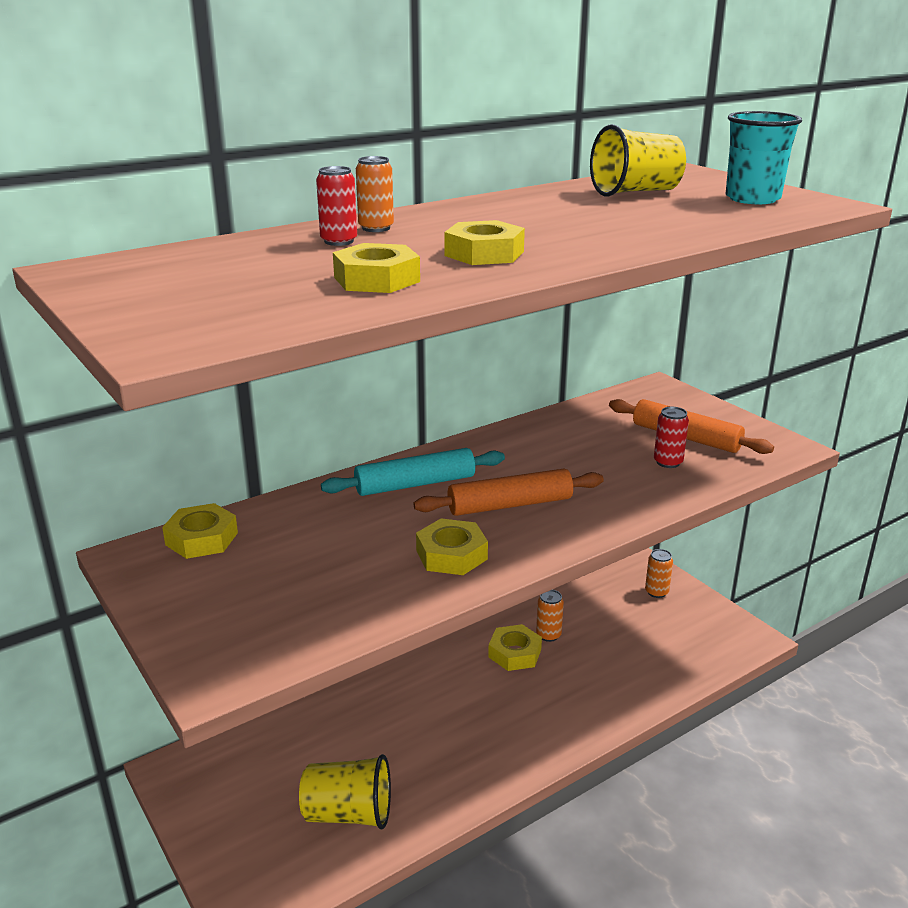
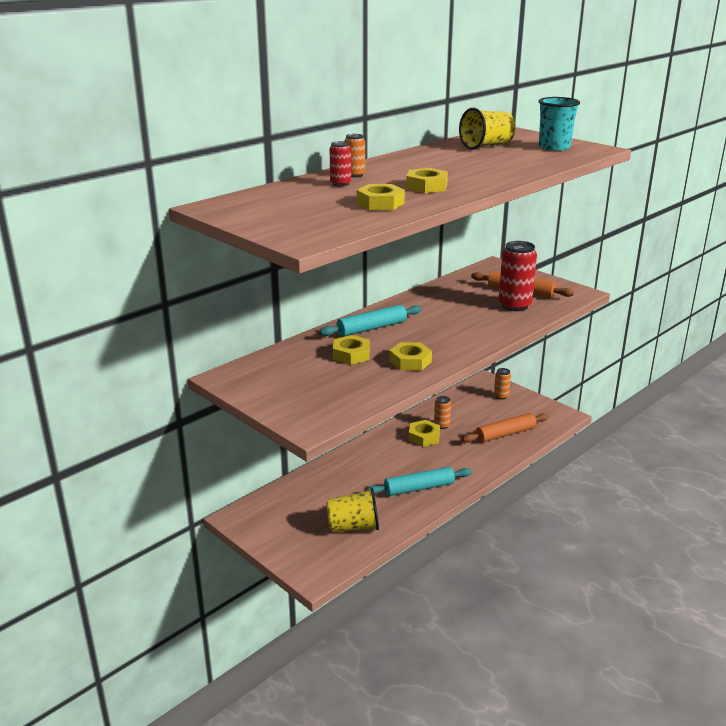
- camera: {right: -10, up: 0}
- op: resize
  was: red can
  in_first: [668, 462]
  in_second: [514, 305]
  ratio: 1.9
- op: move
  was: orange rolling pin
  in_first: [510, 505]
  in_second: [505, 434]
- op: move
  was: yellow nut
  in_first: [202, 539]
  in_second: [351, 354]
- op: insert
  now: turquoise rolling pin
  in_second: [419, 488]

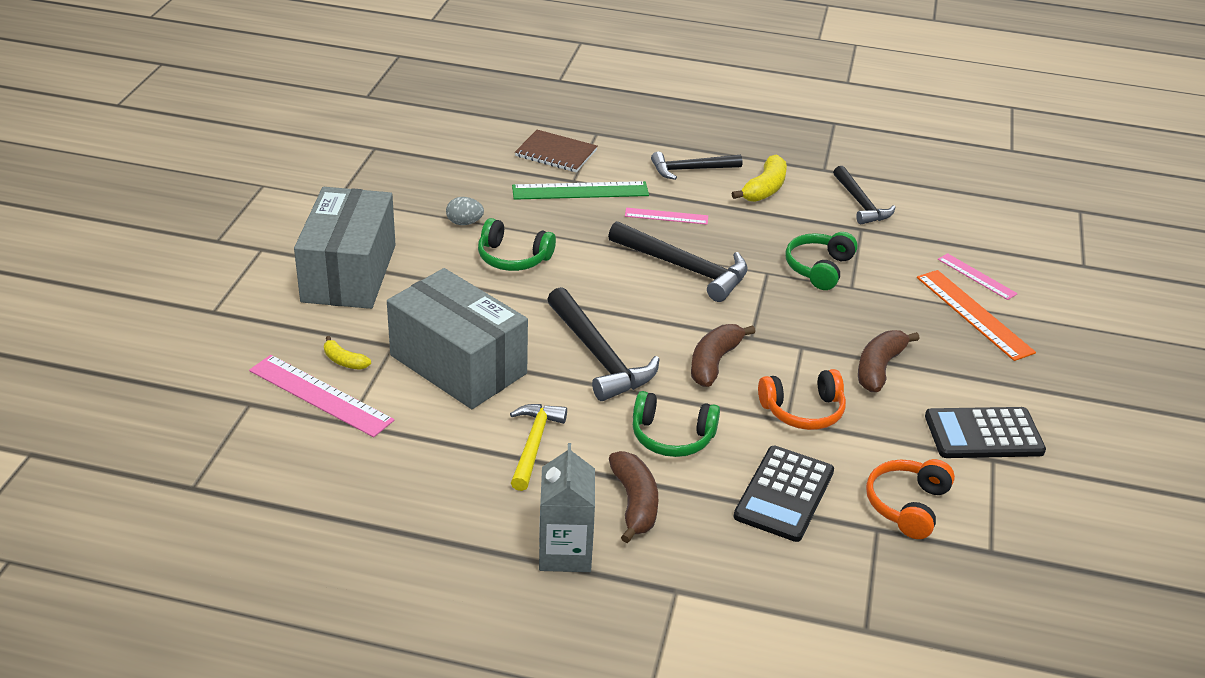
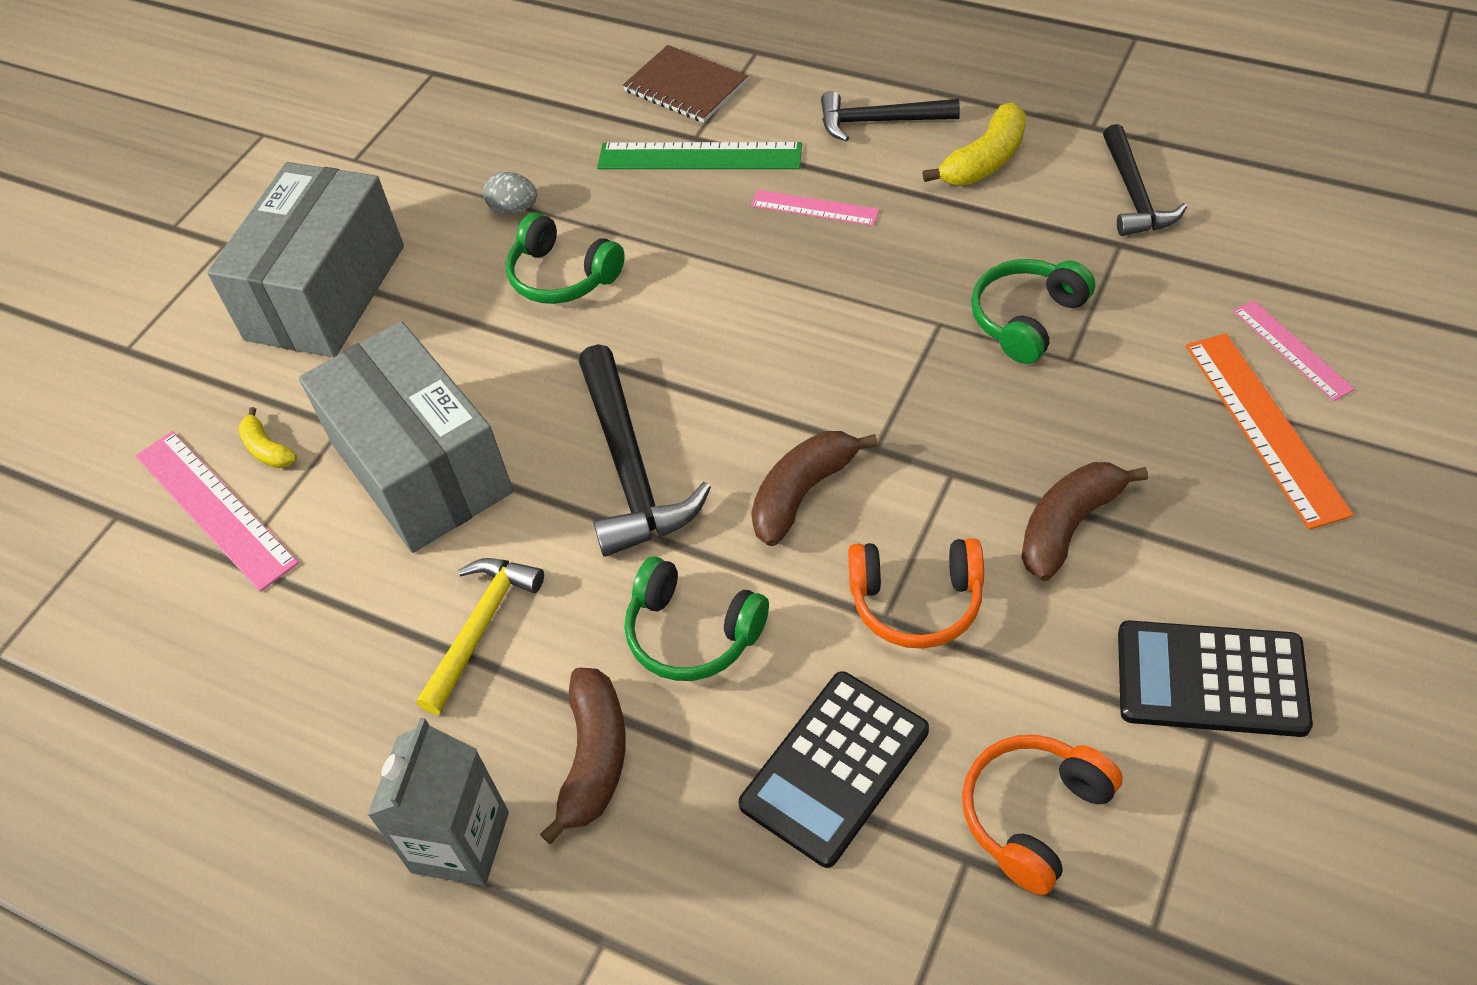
- camera: {right: 20, up: 15}
- op: delete
  was: black hammer
  in_first: [684, 268]

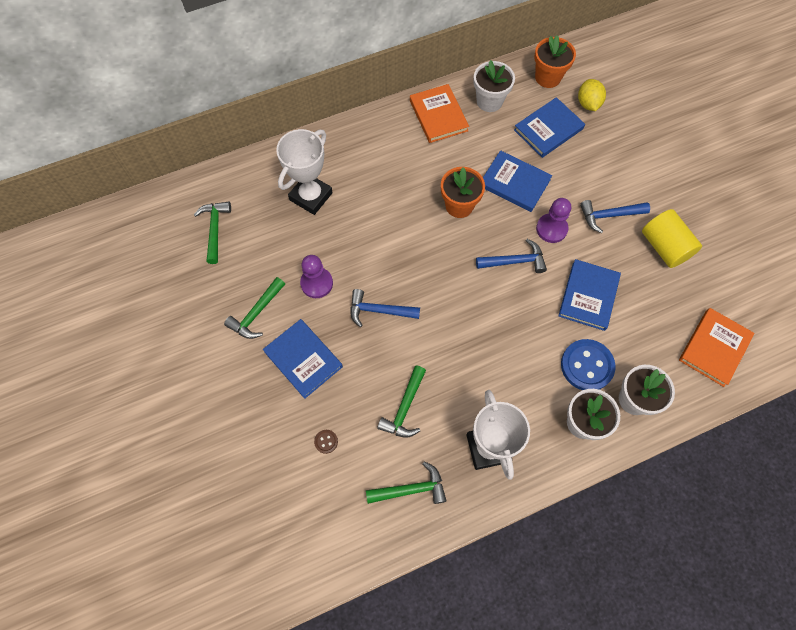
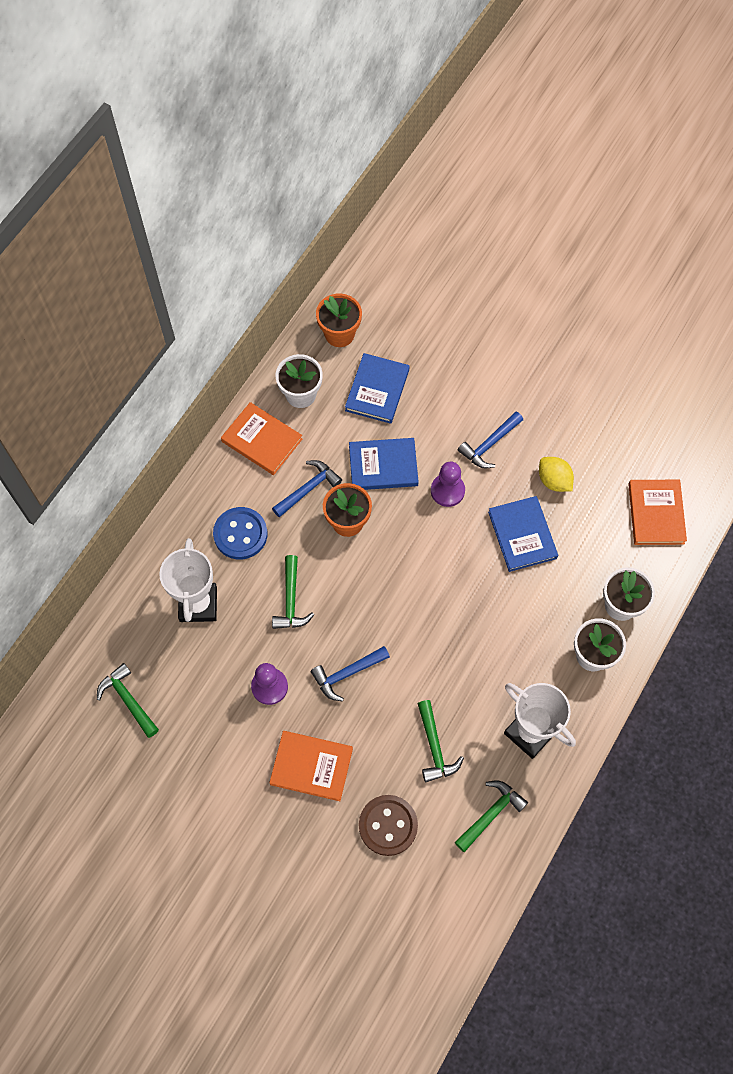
- camera: {right: -35, up: 0}
- op: move
  was: yellow lemon
  in_first: [588, 104]
  in_second: [554, 480]
- op: delete
  was: yellow cylinder
  in_first: [664, 247]
- op: move
  was: blue hammer
  in_first: [515, 261]
  in_second: [308, 488]
- op: move
  was: green hammer
  in_first: [256, 313]
  in_second: [291, 600]
- op: recolor
  was: blue book
  now: orange book
  in_first: [303, 359]
  in_second: [311, 766]
- op: move
  was: blue button
  in_first: [587, 366]
  in_second: [240, 534]
- op: resize
  was: brown button
  in_first: [326, 441]
  in_second: [388, 825]
  ratio: 2.34

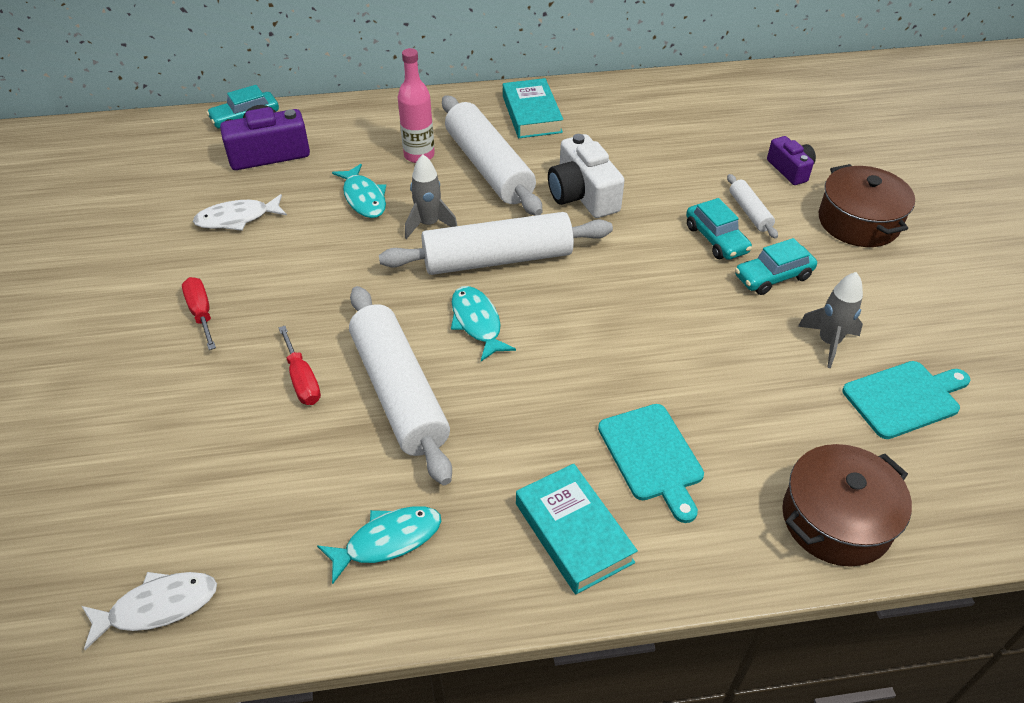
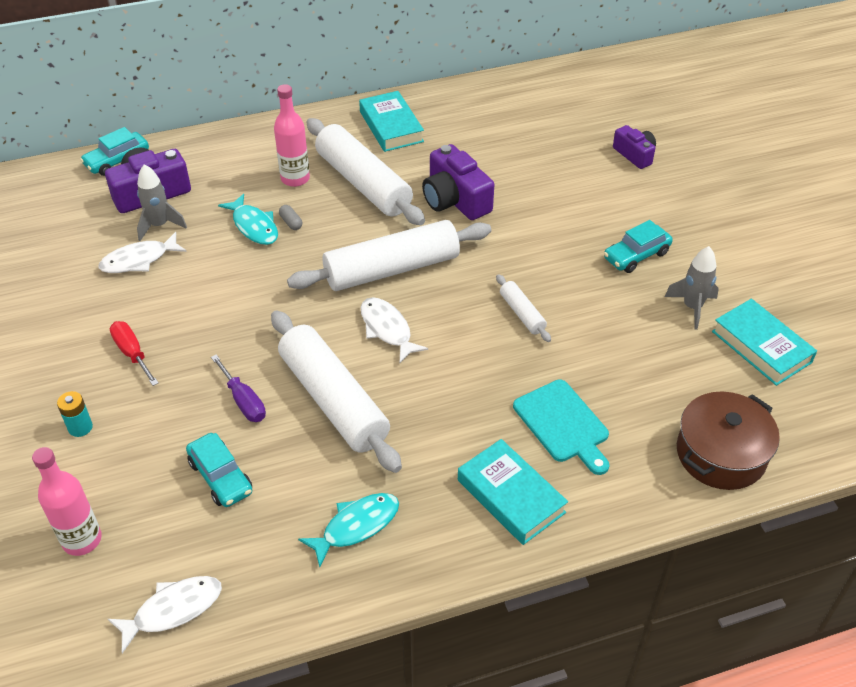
- camera: {right: -10, up: 0}
- op: recolor
  was: white camera
  now: purple camera
  in_first: [582, 195]
  in_second: [455, 199]
- op: move
  was: grey rocket
  in_first: [429, 224]
  in_second: [159, 225]
- op: delete
  was: brown pot
  in_first: [858, 222]
- op: move
  was: white rolling pin
  in_first: [750, 212]
  in_second: [522, 313]
- op: move
  was: turquoise car
  in_first: [716, 239]
  in_second: [221, 477]
- op: recolor
  was: turquoise fish
  now: white fish
  in_first: [477, 322]
  in_second: [387, 329]
- op: recolor
  was: red screwdriver
  now: purple screwdriver
  in_first: [302, 380]
  in_second: [243, 401]
- op: replace
  was: turquoise cutting board
  now: turquoise book
  in_first: [905, 398]
  in_second: [761, 347]
- op: insert
  now: grey capsule
  in_second: [291, 222]
- op: insert
  now: turquoise battery
  in_second: [80, 427]
- op: insert
  now: pink bottle
  in_second: [82, 540]

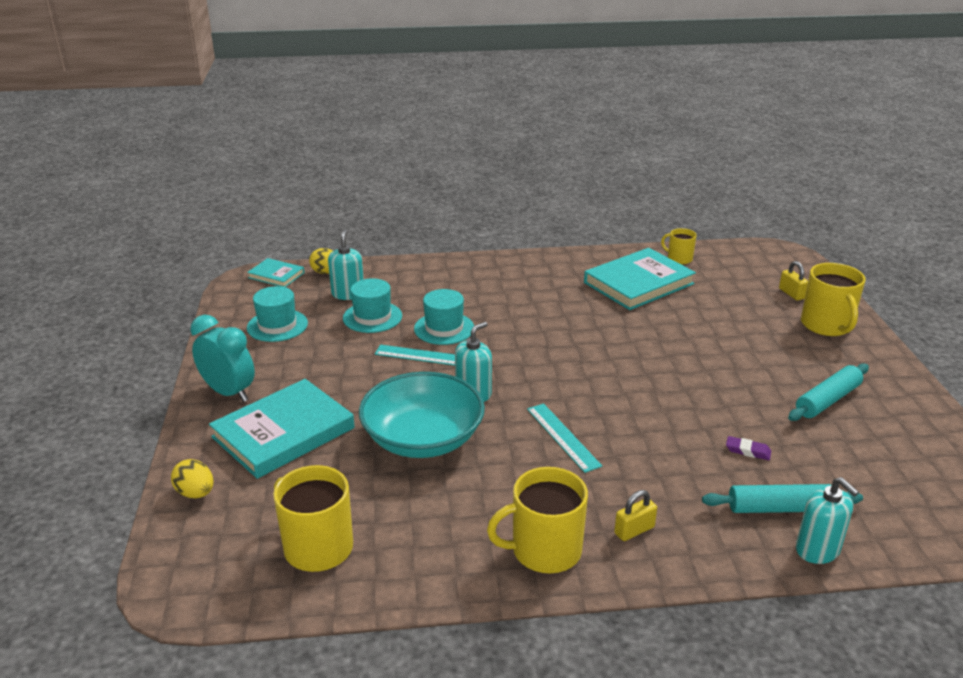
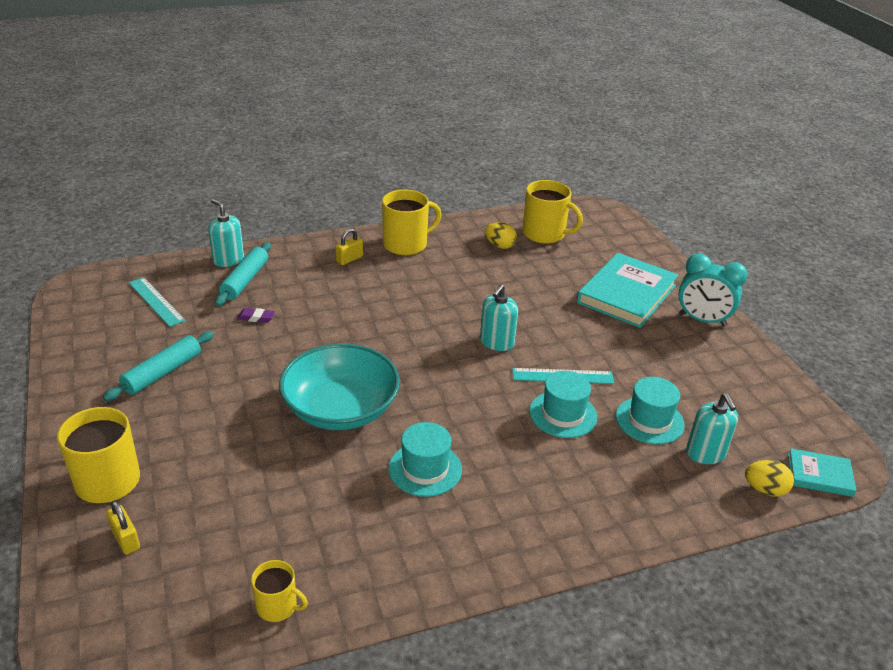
- camera: {right: 165, up: 5}
- op: delete
  was: turquoise book
  in_first: [638, 283]
- op: move
  was: turquoise hat
  in_first: [277, 325]
  in_second: [425, 469]
- op: move
  was: turquoise bowl
  in_first: [423, 438]
  in_second: [341, 408]
- op: move
  was: turquoise ruler
  in_first: [563, 437]
  in_second: [156, 301]
- op: move
  was: yellow egg
  in_first: [196, 493]
  in_second: [499, 246]
- op: rotate
  was: turquoise rolling pin
  in_first: [780, 508]
  in_second: [245, 280]
  clockwise: -60

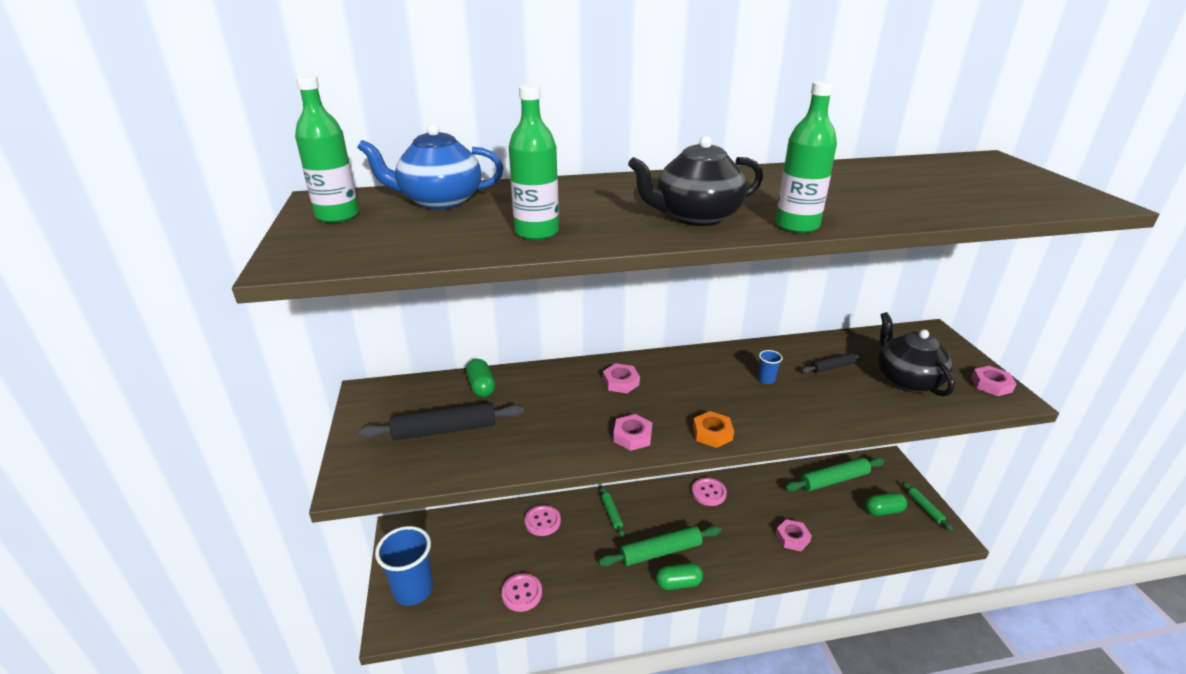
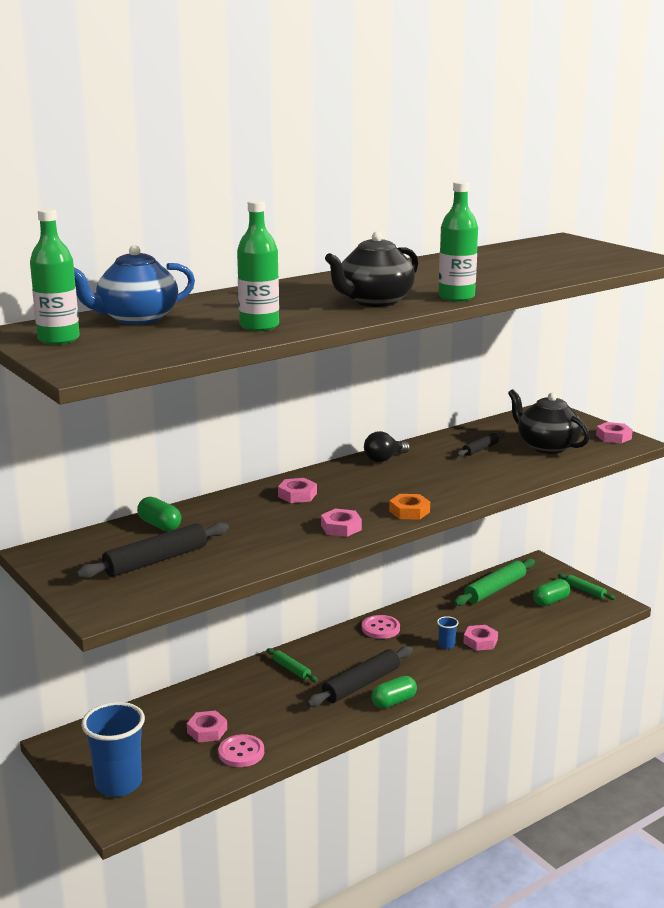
- camera: {right: -25, up: -10}
- op: move
  was: blue cup
  in_first: [766, 379]
  in_second: [446, 645]
- op: delete
  was: pink button
  in_first: [542, 521]
- op: recolor
  was: green rolling pin
  now: black rolling pin
  in_first: [660, 552]
  in_second: [361, 684]
- op: insert
  now: black light bulb
  in_second: [384, 459]
- op: insert
  now: pink nut
  in_second: [207, 731]

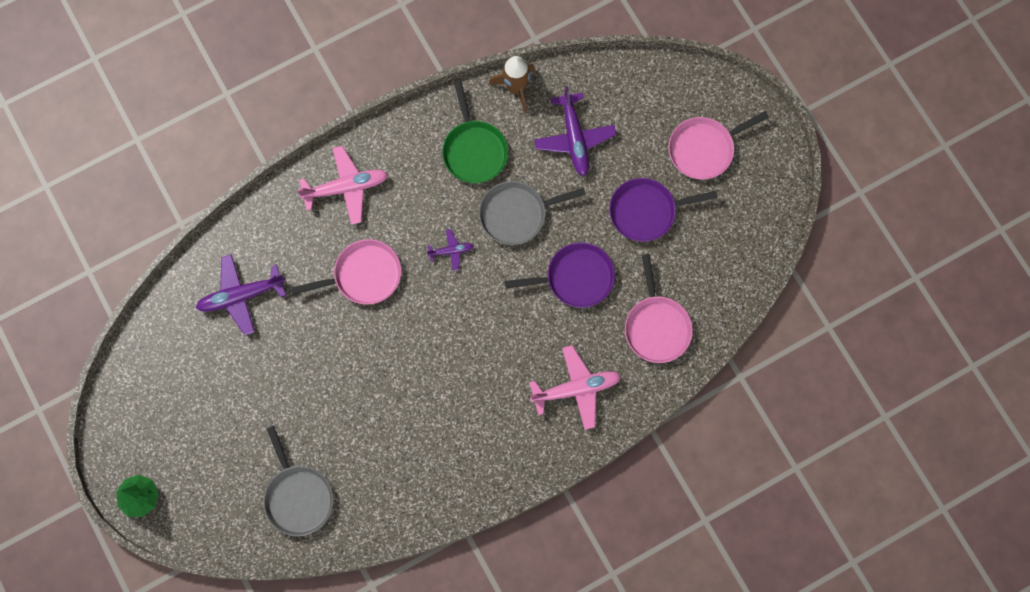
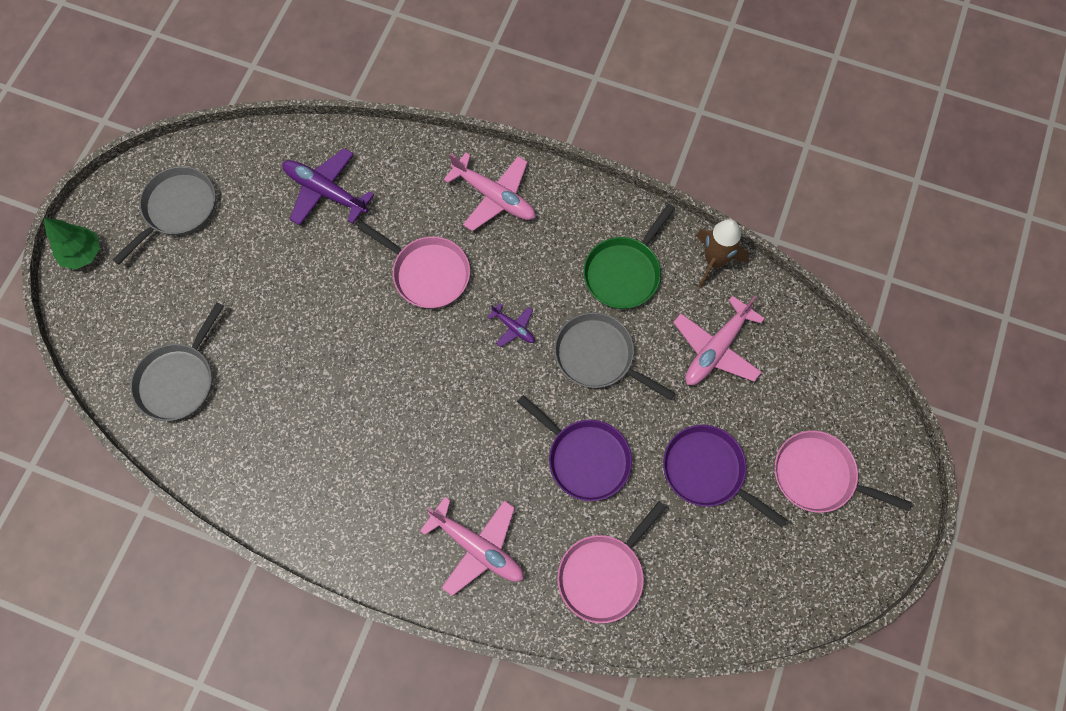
- camera: {right: 50, up: -5}
- op: recolor
  was: purple plane
  now: pink plane
  in_first: [574, 138]
  in_second: [716, 349]
- op: insert
  now: grey pan
  in_second: [177, 209]

